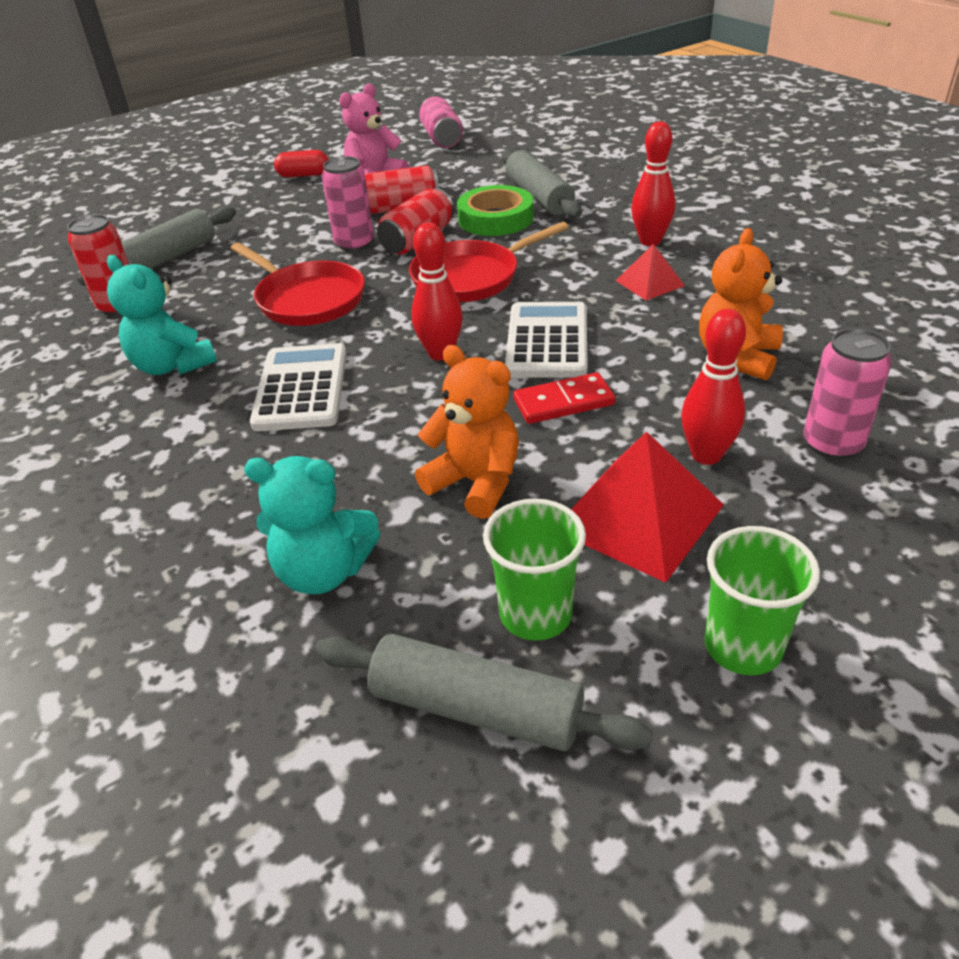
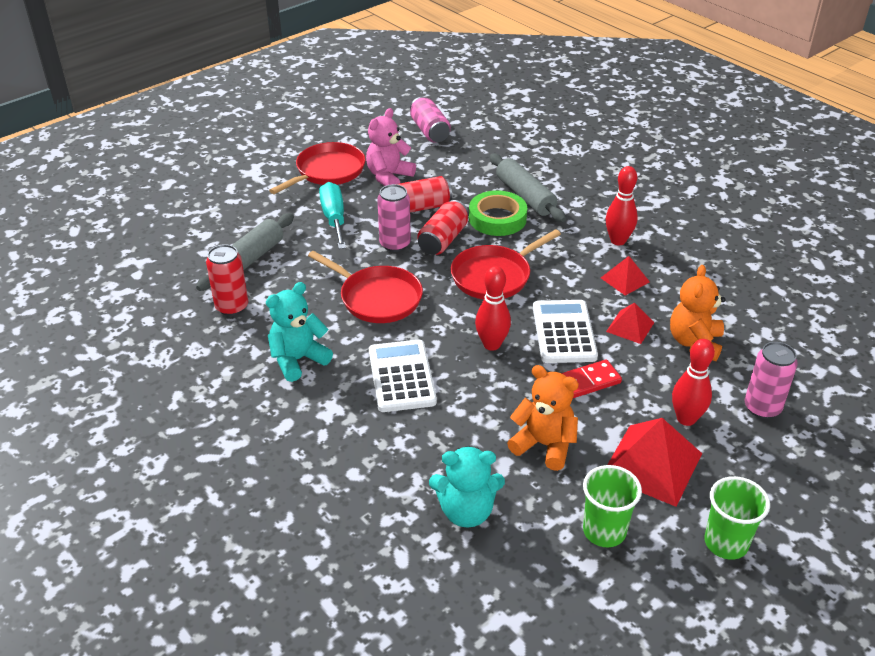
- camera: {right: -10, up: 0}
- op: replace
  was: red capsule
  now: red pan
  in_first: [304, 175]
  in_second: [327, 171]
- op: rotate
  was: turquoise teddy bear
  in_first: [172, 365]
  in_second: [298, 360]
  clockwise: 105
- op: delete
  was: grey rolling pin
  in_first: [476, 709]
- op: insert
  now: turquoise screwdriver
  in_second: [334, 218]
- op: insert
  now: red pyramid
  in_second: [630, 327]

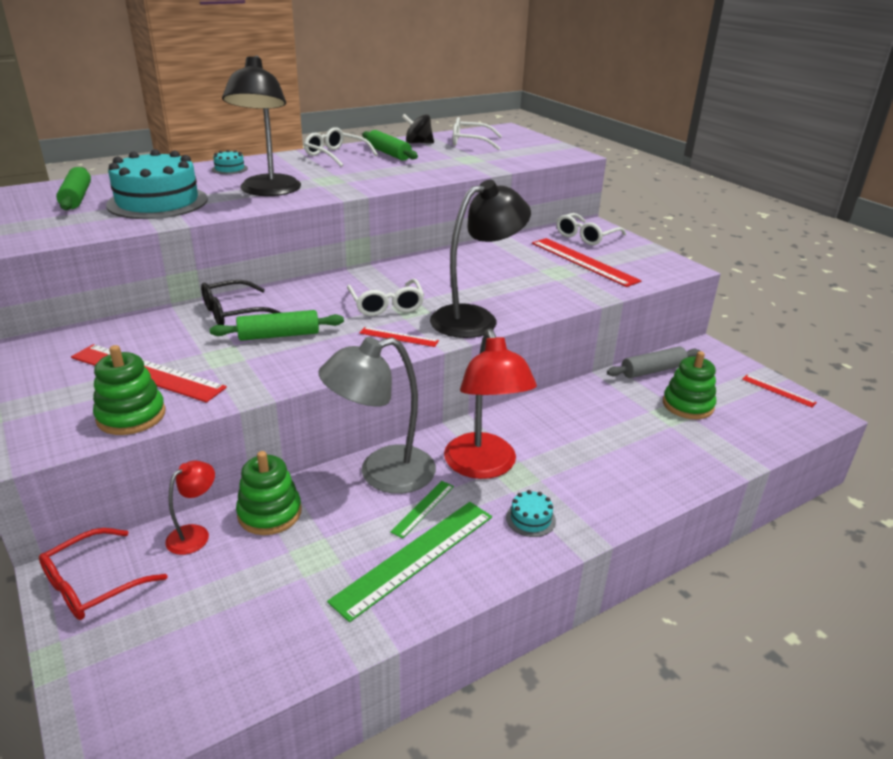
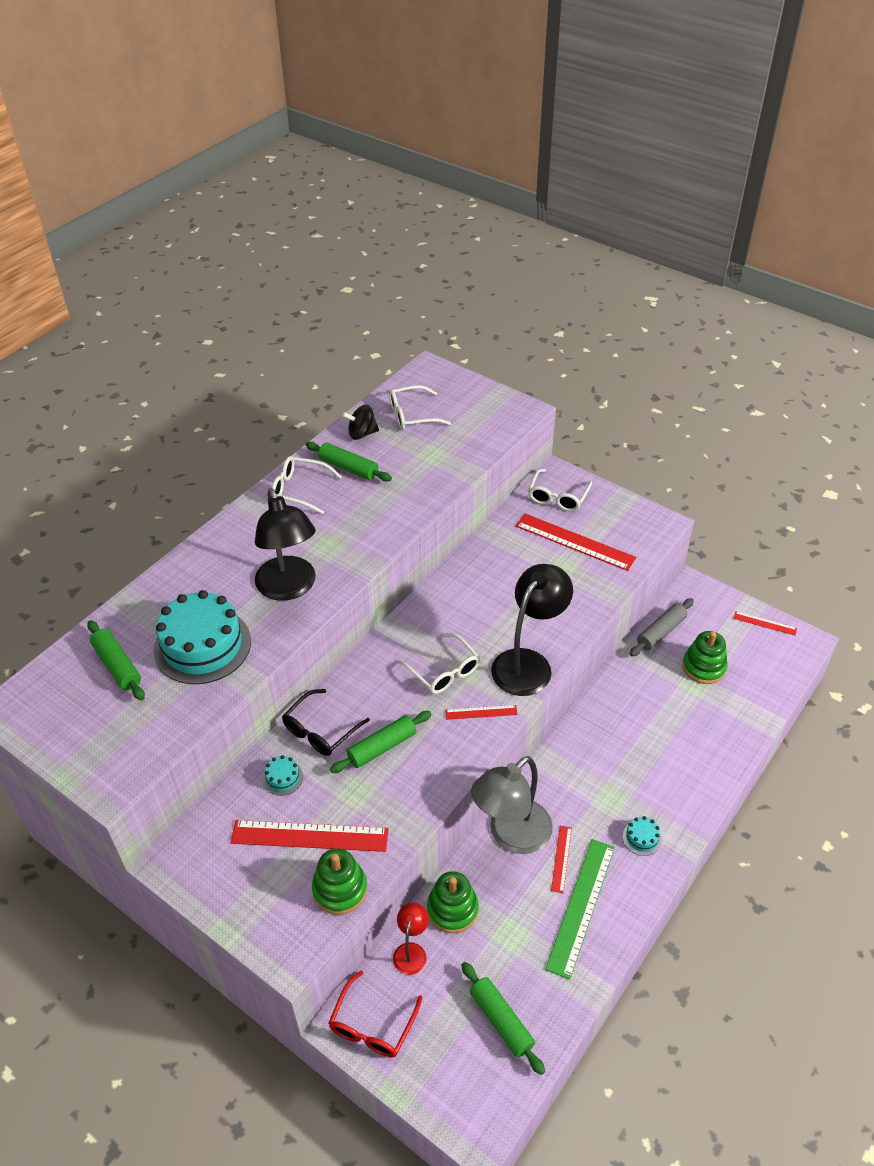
- camera: {right: -20, up: 15}
- op: move
  was: turquoise cake
  in_first: [229, 169]
  in_second: [282, 778]
- op: delete
  was: red lamp
  in_first: [484, 466]
- op: recolor
  was: green ruler
  now: red ruler
  in_first: [423, 508]
  in_second: [561, 858]
- op: insert
  now: green rolling pin
  in_second: [501, 1021]

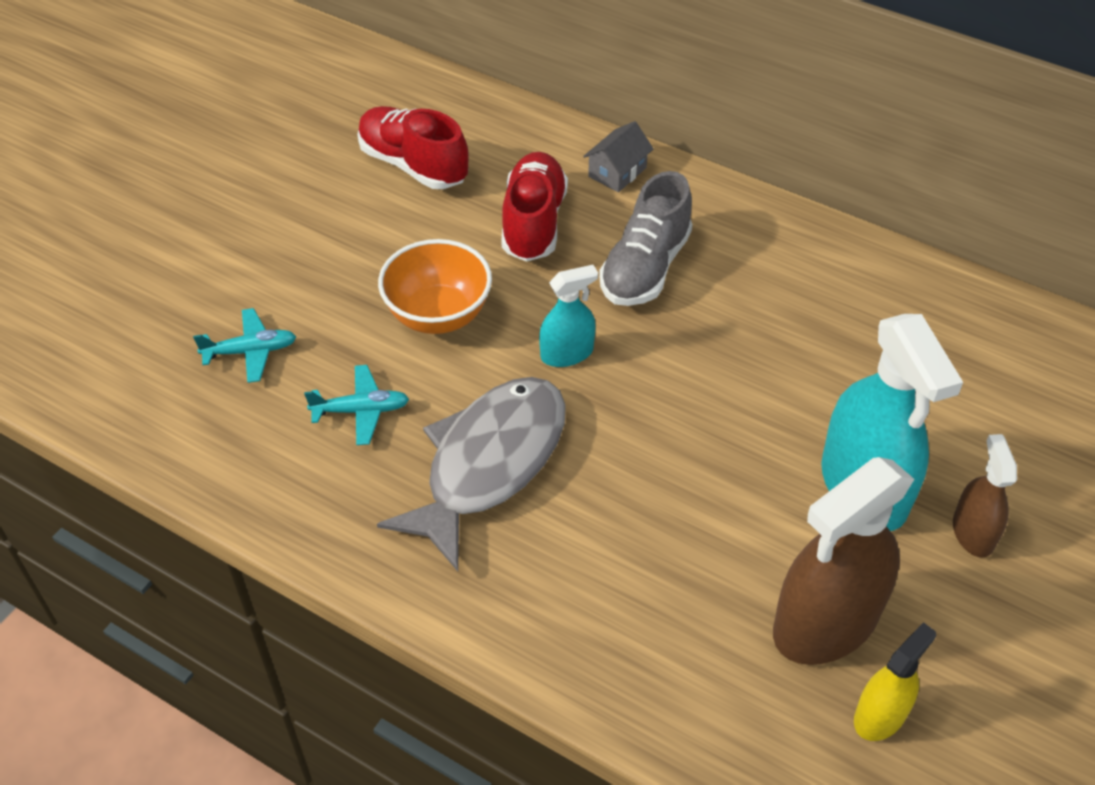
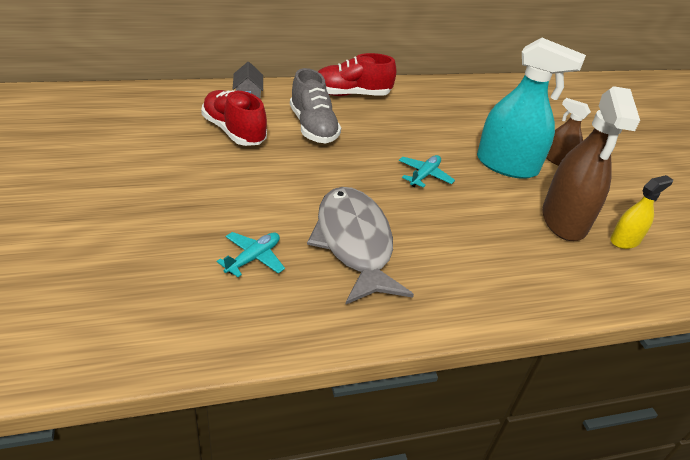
- camera: {right: -50, up: -10}
- op: move
  was: red shoe
  in_first: [413, 165]
  in_second: [351, 94]
- op: delete
  was: orange bowl
  in_first: [438, 315]
- op: delete
  was: turquoise spray bottle
  in_first: [567, 353]
- op: move
  was: turquoise plane
  in_first: [250, 351]
  in_second: [424, 175]
- op: rotate
  was: yellow spray bottle
  in_first: [880, 715]
  in_second: [625, 240]
  clockwise: 60

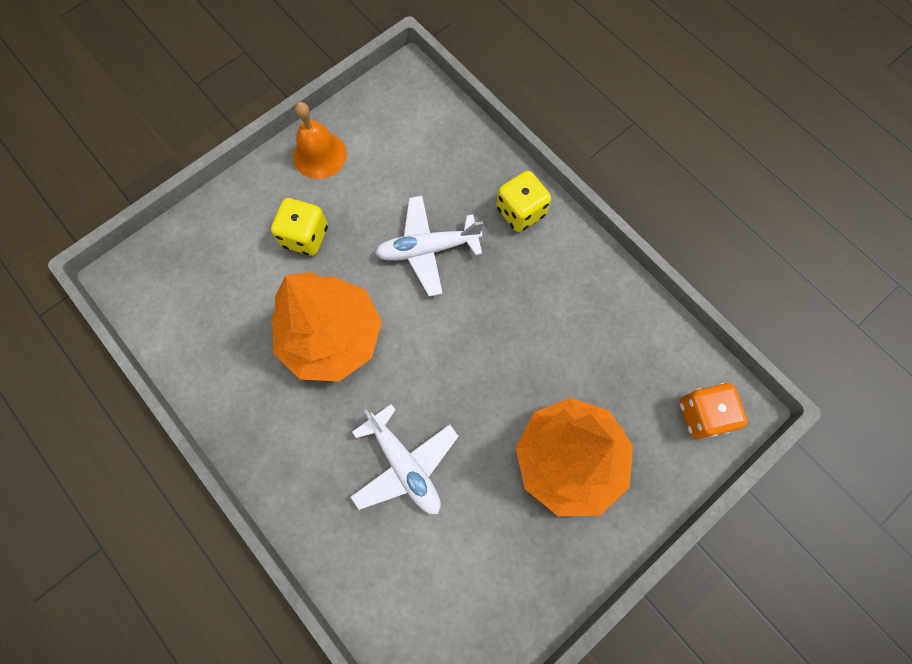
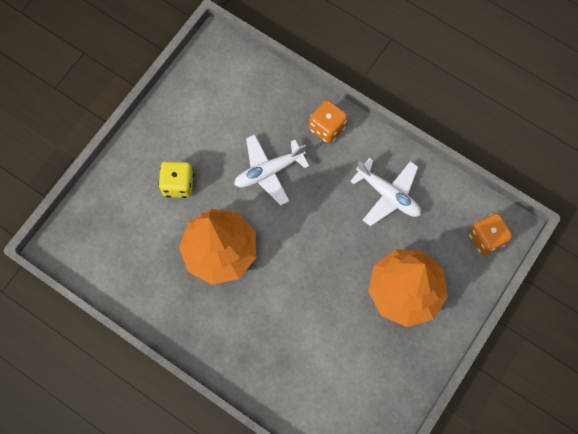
- camera: {right: -15, up: 0}
- op: delete
  was: orange bell
  in_first: [319, 155]
- op: recolor
  was: yellow dice
  now: orange dice
  in_first: [520, 212]
  in_second: [327, 128]
- op: move
  was: white plane
  in_first: [404, 464]
  in_second: [388, 194]

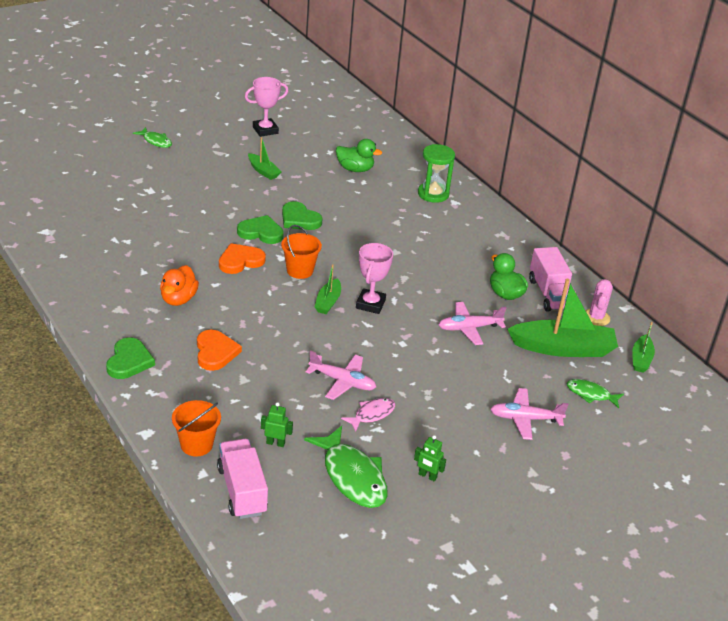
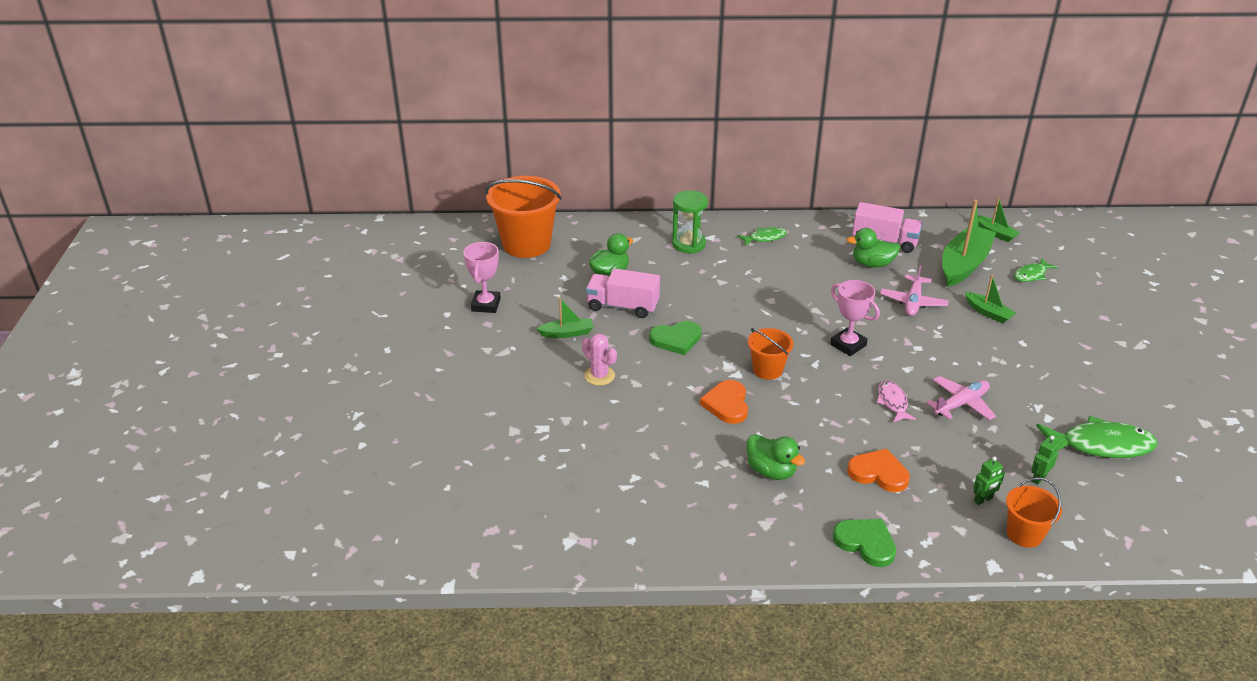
- camera: {right: -55, up: 0}
- op: move
  was: green fish
  in_first: [156, 141]
  in_second: [765, 238]
- op: delete
  was: green heart
  in_first: [261, 232]
- op: move
  was: green boat
  in_first: [328, 302]
  in_second: [988, 312]
- op: recolor
  was: orange duck
  now: green duck
  in_first: [178, 299]
  in_second: [771, 471]
- op: move
  was: pink cactus
  in_first: [596, 317]
  in_second: [599, 376]
- op: delete
  was: pink plane
  in_first: [525, 419]
- op: move
  was: pink fish
  in_first: [372, 414]
  in_second: [893, 402]
- op: move
  was: green robot
  in_first: [427, 476]
  in_second: [983, 500]
- op: move
  was: pink truck
  in_first: [242, 491]
  in_second: [623, 306]
- op: insert
  now: orange bucket
  in_second: [526, 244]

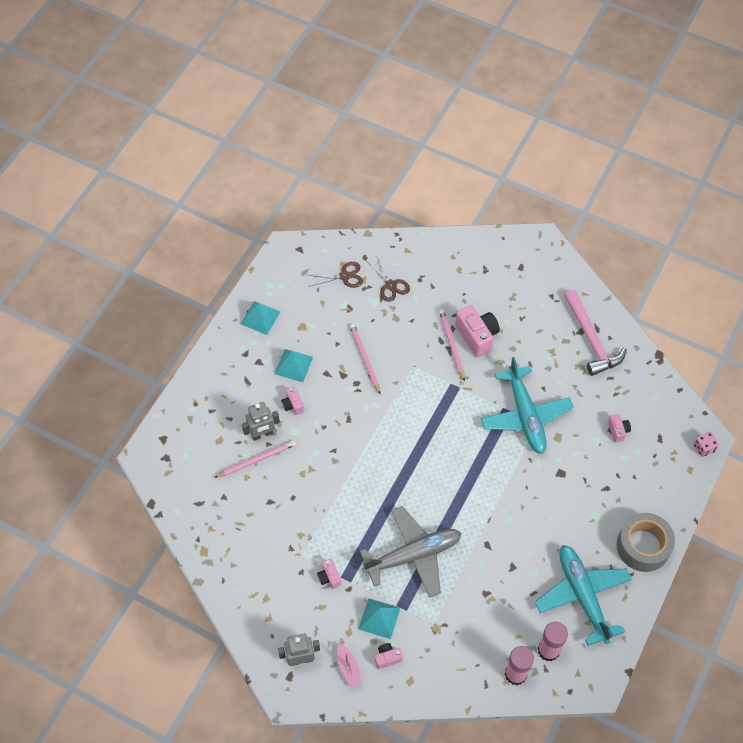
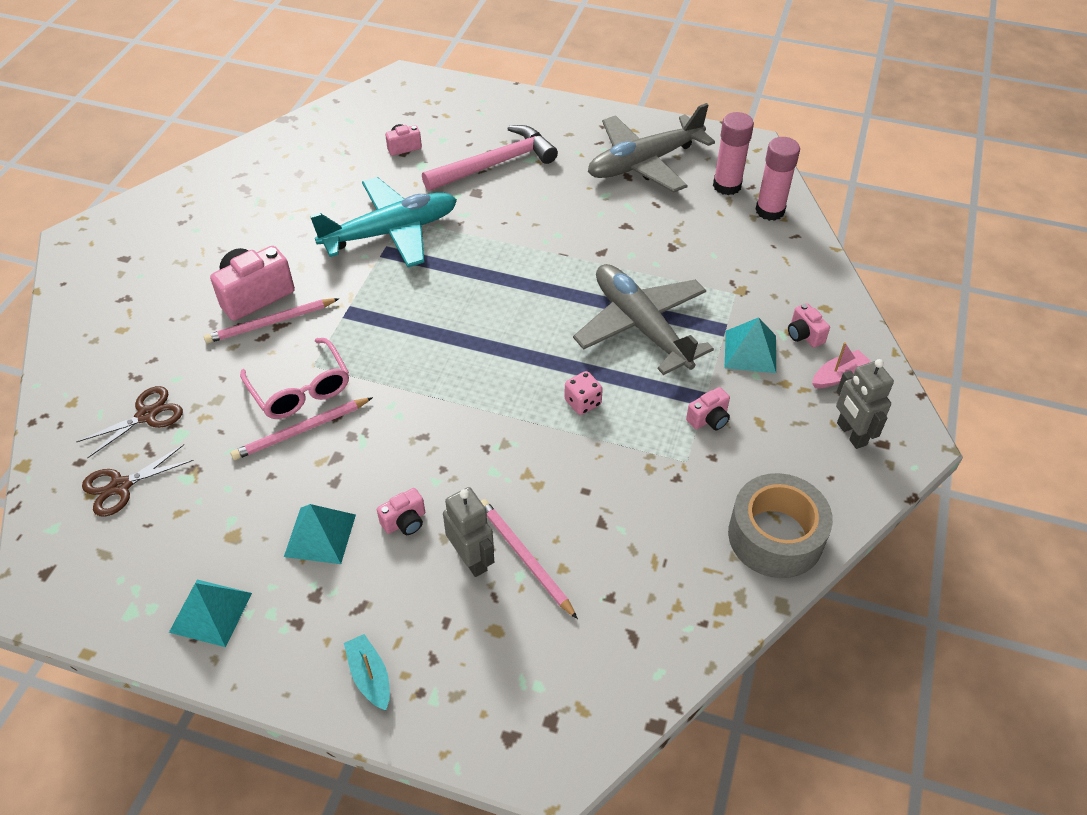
- camera: {right: -100, up: -10}
- op: rotate
  was: brown scissors
  in_first: [344, 276]
  in_second: [120, 486]
  clockwise: -105
- op: move
  was: pink hammer
  in_first: [591, 339]
  in_second: [495, 164]
- op: move
  was: pink dice
  in_first: [704, 448]
  in_second: [582, 402]
- op: move
  was: grey tape
  in_first: [643, 546]
  in_second: [775, 536]
- op: recolor
  was: turquoise plane
  now: grey plane
  in_first: [582, 595]
  in_second: [644, 163]
- op: insert
  now: pink glasses
  in_second: [300, 389]
- op: insert
  now: turquoise boat
  in_second: [370, 676]

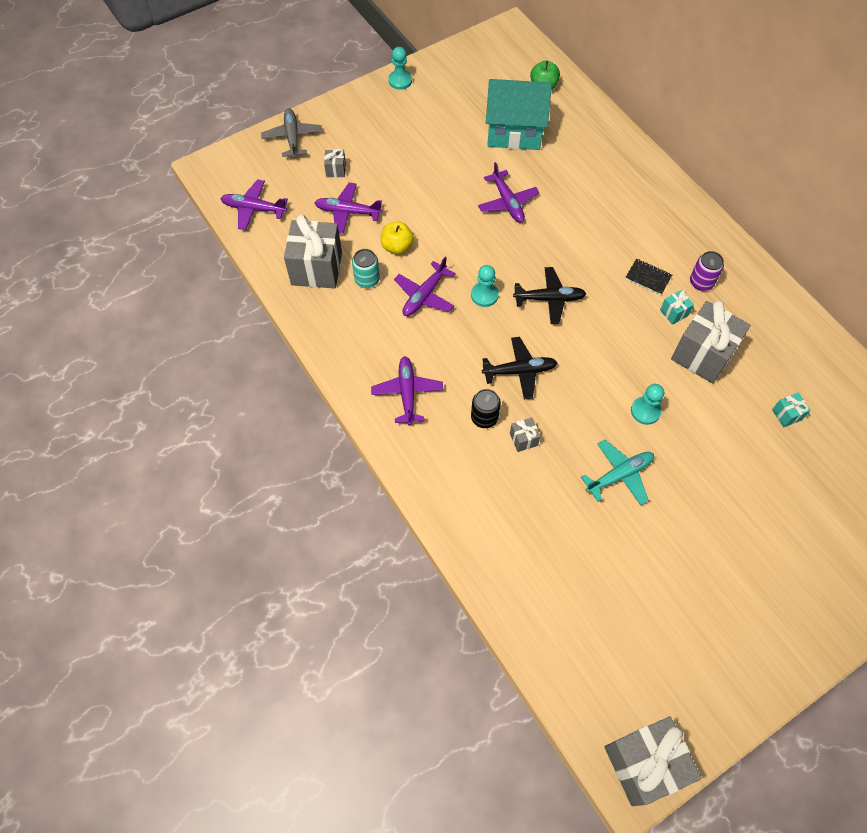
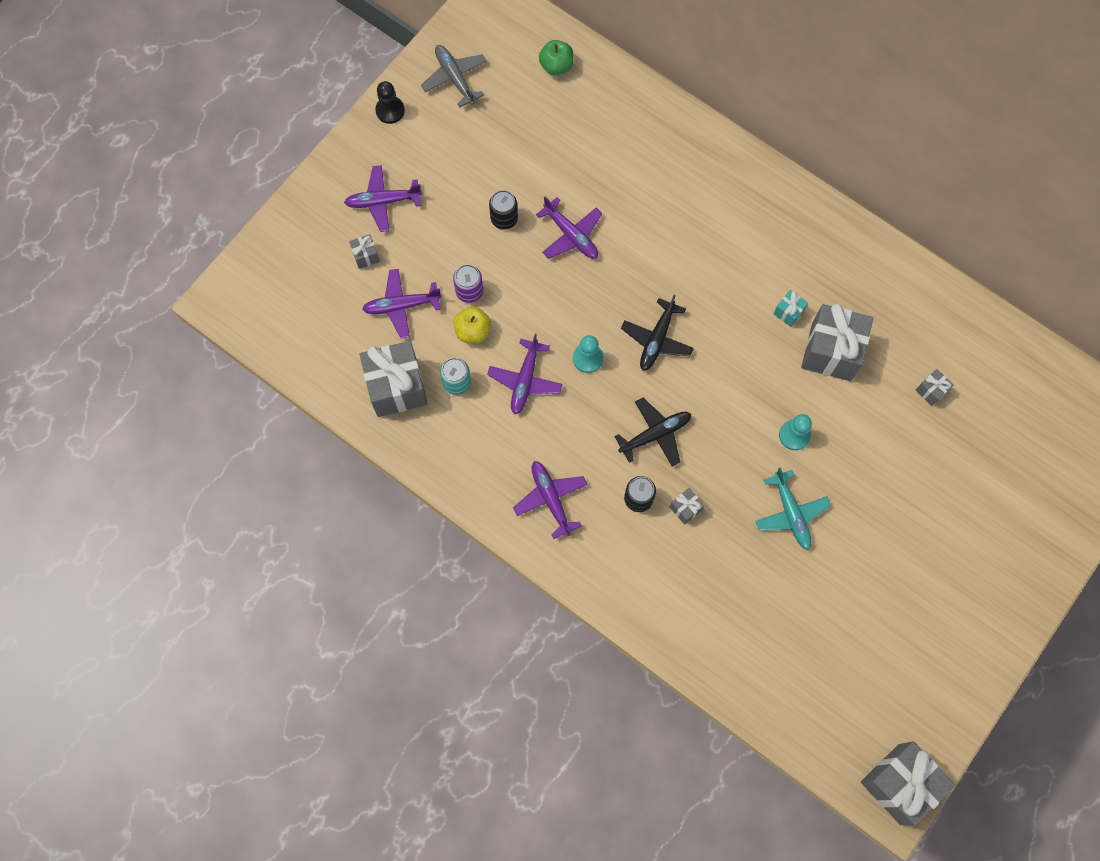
- camera: {right: -20, up: 10}
- op: recolor
  was: turquoise pawn
  now: black pawn
  in_first: [400, 81]
  in_second: [390, 110]
- op: delete
  was: turquoise house
  in_first: [514, 132]
- op: move
  was: grey plane
  in_first: [292, 137]
  in_second: [455, 78]
- op: move
  was: purple plane
  in_first: [254, 209]
  in_second: [383, 201]
- op: move
  was: purple can
  in_first: [701, 282]
  in_second: [469, 291]
- op: delete
  was: black notebook
  in_first: [648, 277]
- op: rotate
  was: black plane
  in_first: [549, 299]
  in_second: [657, 340]
  clockwise: 135
- op: recolor
  was: turquoise gift
  now: grey gift
  in_first: [786, 414]
  in_second: [931, 391]
- op: rotate
  was: turquoise plane
  in_first: [619, 475]
  in_second: [791, 513]
  clockwise: 120
- op: insert
  now: black can
  in_second: [504, 218]

